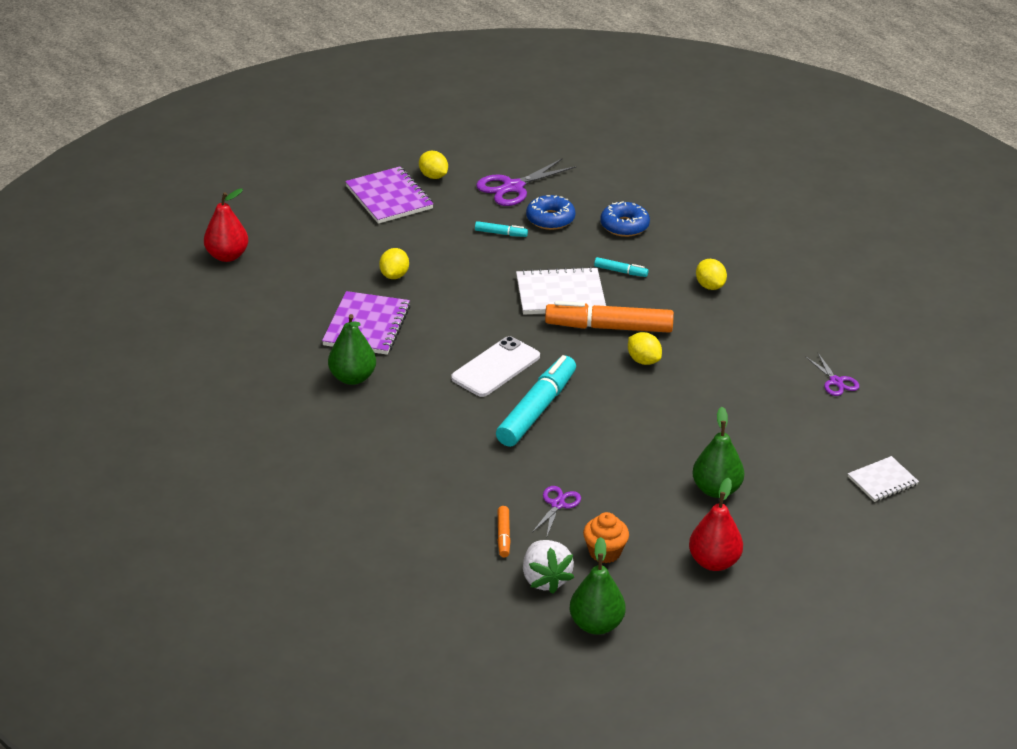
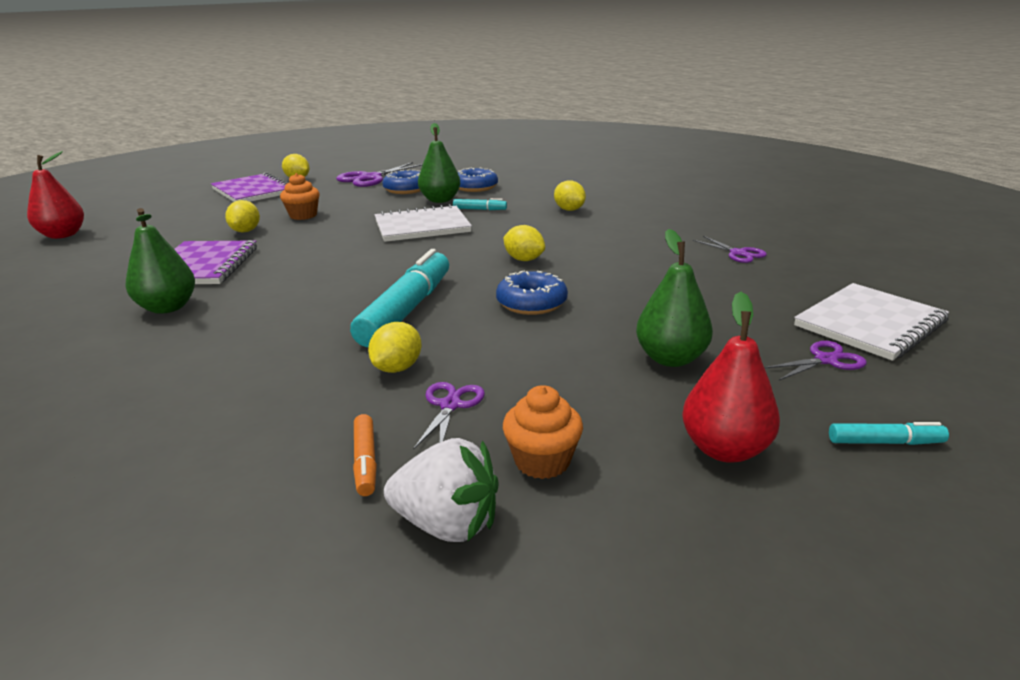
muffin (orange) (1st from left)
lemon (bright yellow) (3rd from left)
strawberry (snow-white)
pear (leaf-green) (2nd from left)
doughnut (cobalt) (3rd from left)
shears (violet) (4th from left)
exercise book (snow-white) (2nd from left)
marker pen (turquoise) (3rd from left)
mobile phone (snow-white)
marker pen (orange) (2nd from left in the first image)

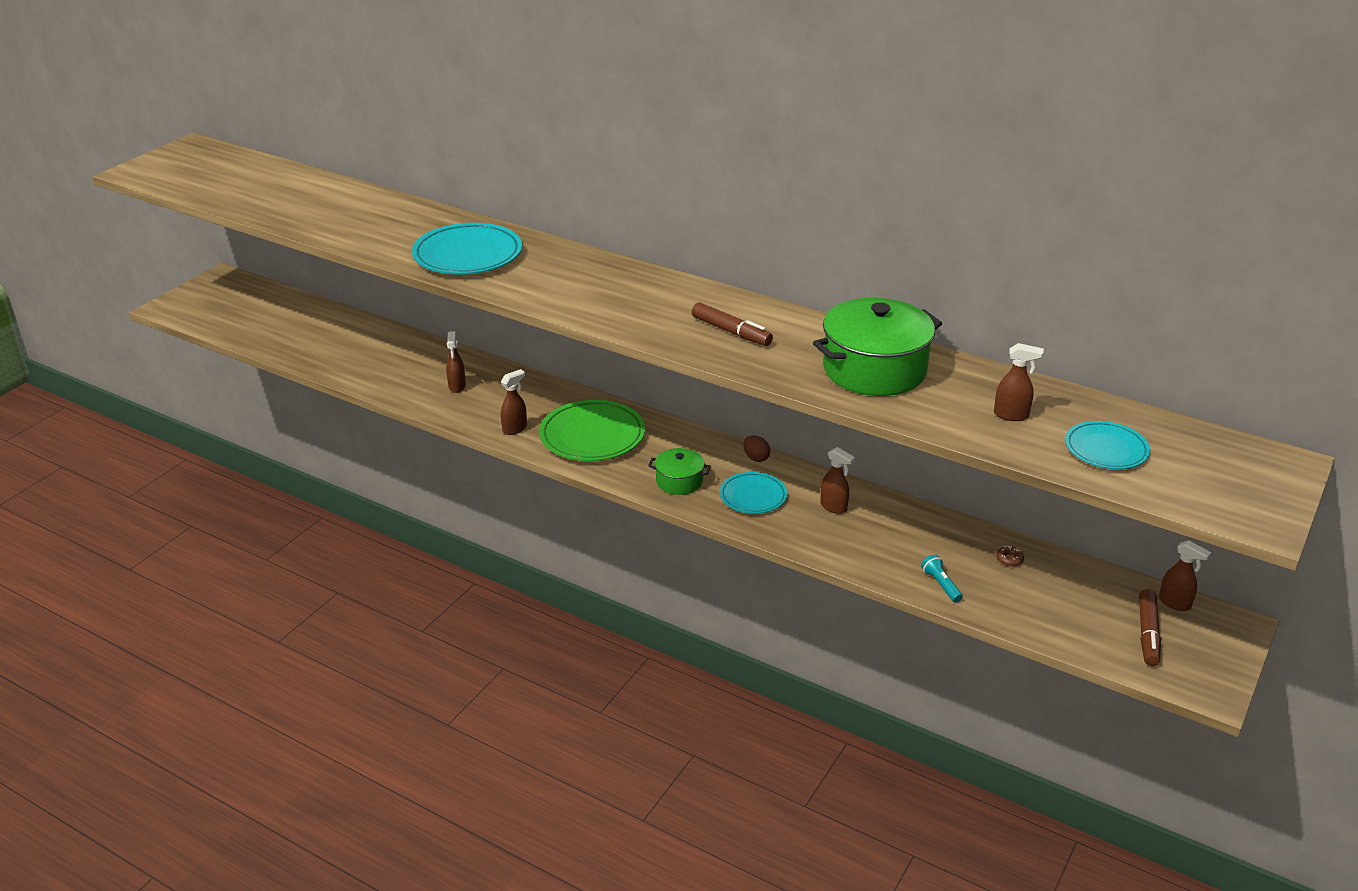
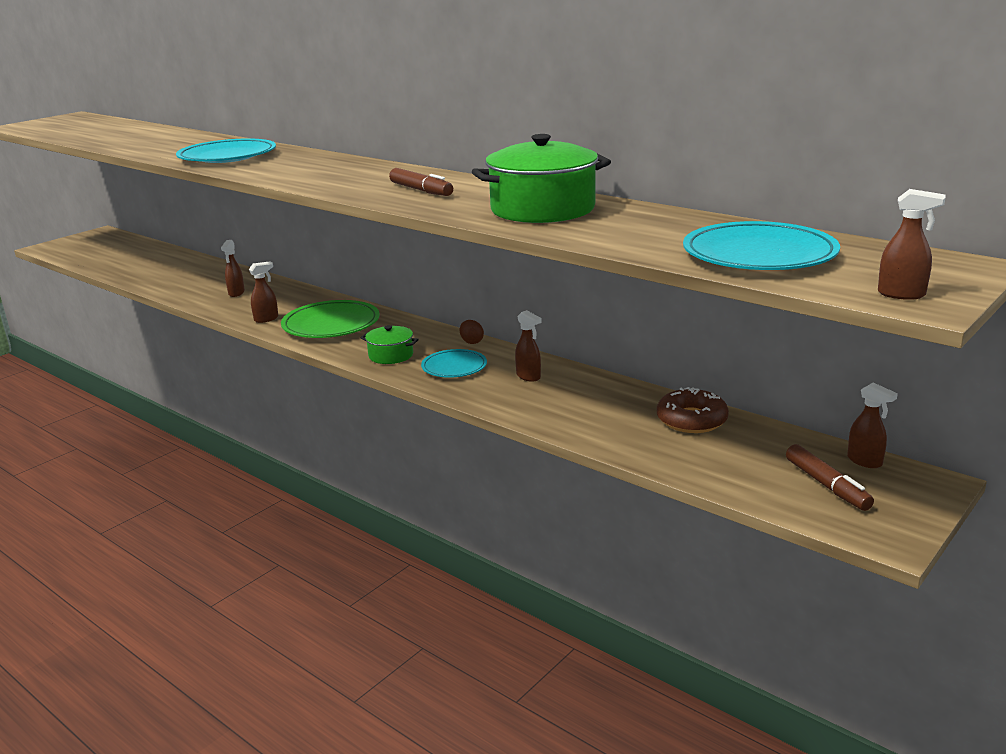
doughnut (russet)
plate (turquoise) (3rd from left)
marker pen (russet) (2nd from left)
spray cleaner (russet) (5th from left)
flashlight (turquoise)

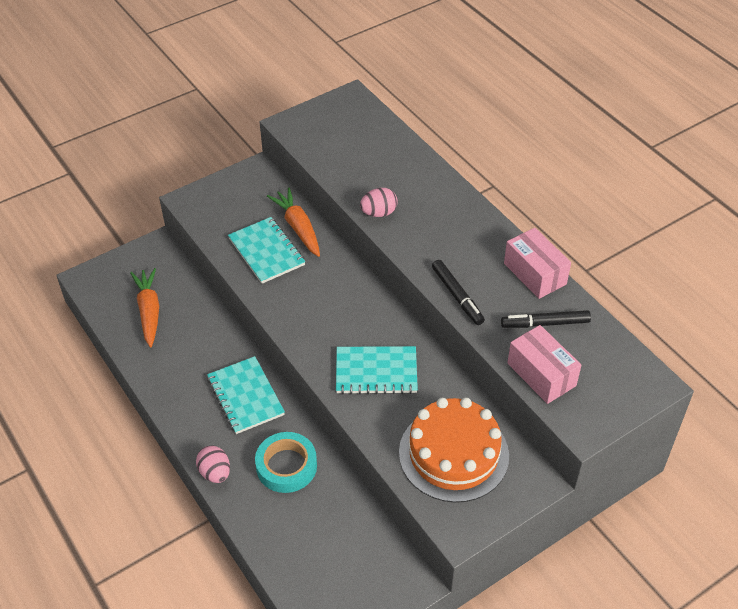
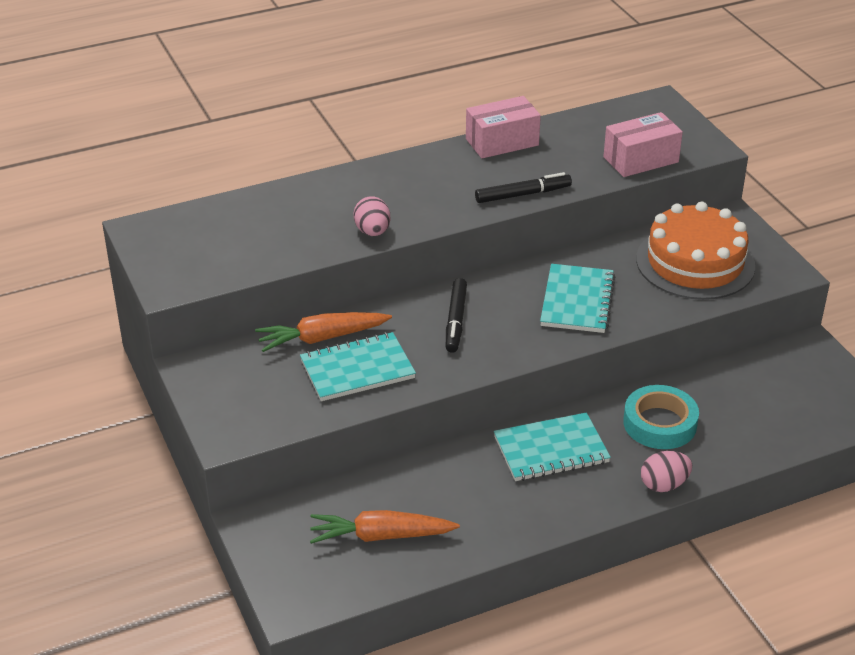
marker pen (black) (1st from left)

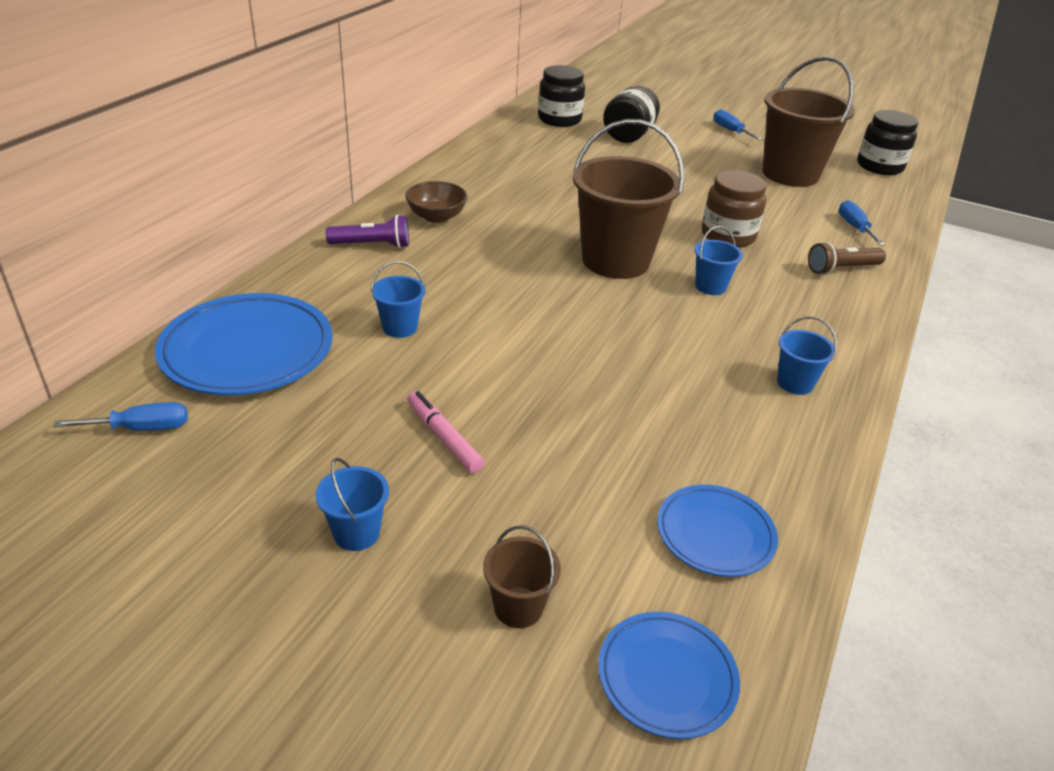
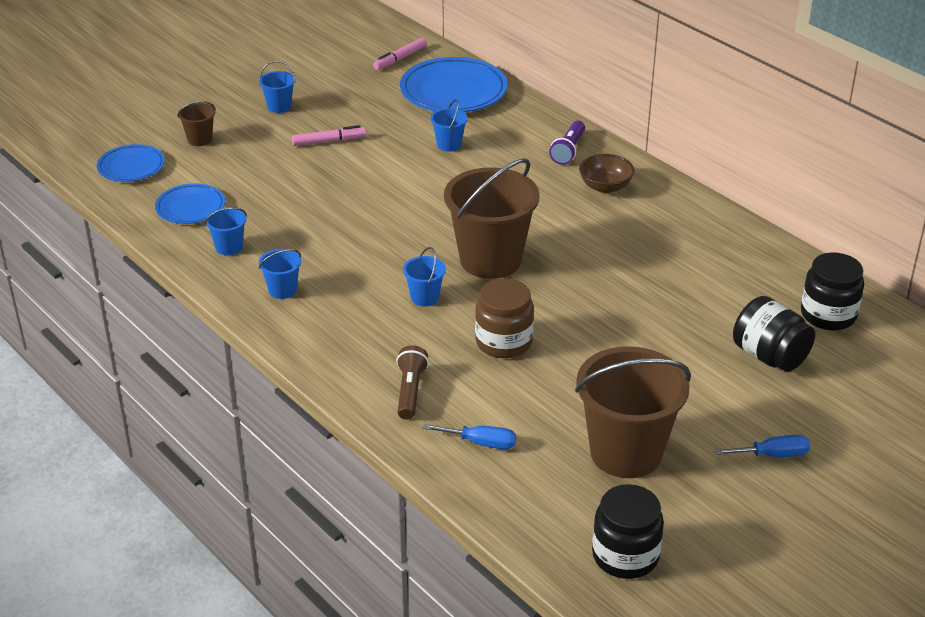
pail (cobalt) (1st from left)
marker pen (rose-pink) (2nd from left)

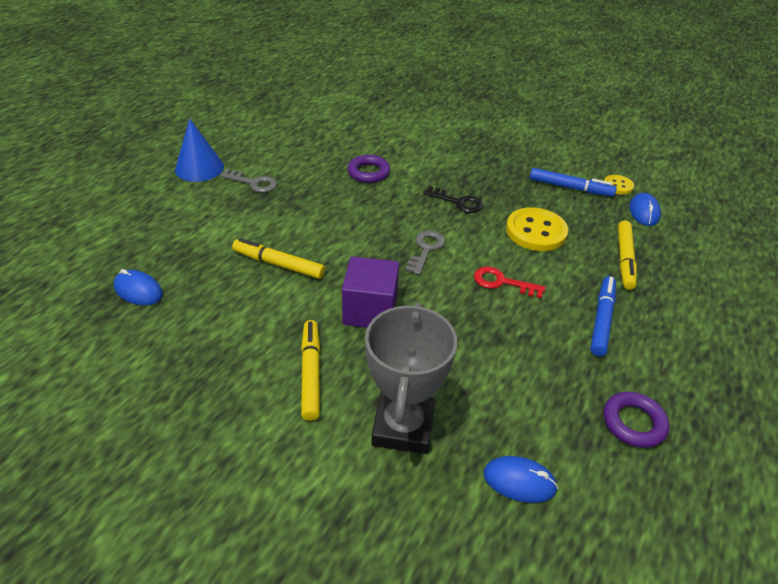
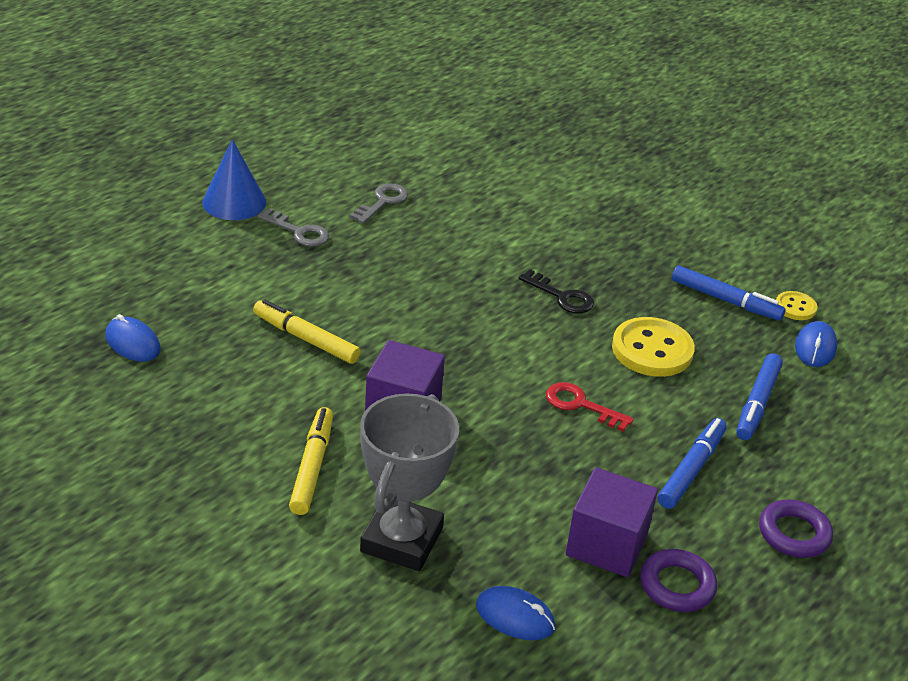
key (grey) (2nd from left)
block (violet) (2nd from left)
marker pen (cobalt) (3rd from left)
torus (violet) (2nd from left)

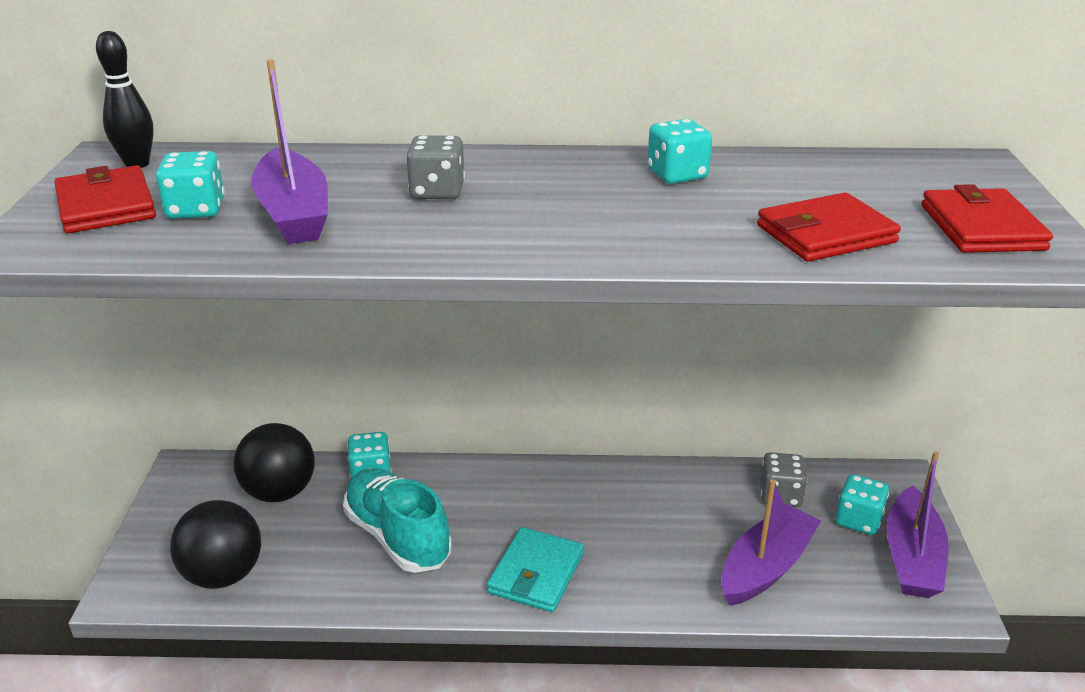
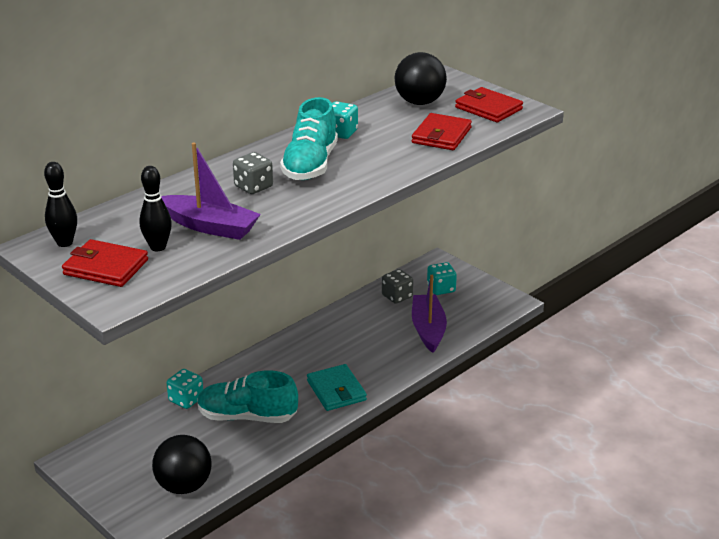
bowling pin (black) (2nd from left)
sneaker (turquoise) (2nd from left)
ball (black) (2nd from left)
toy boat (violet) (3rd from left in the first image)

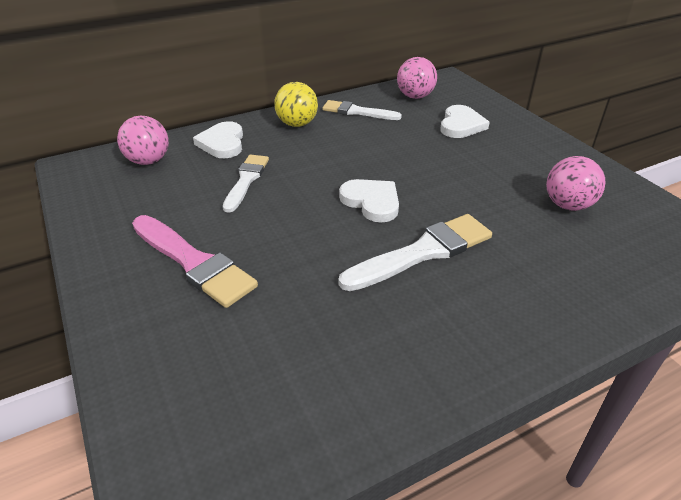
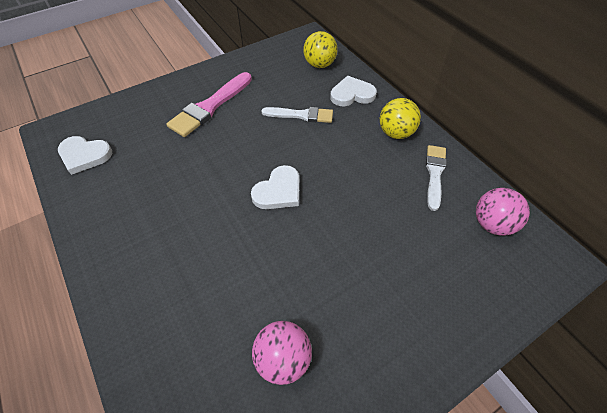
love heart (snow-white) (1st from left)
ball (bright yellow) (1st from left)
brush (snow-white) (3rd from left in the first image)

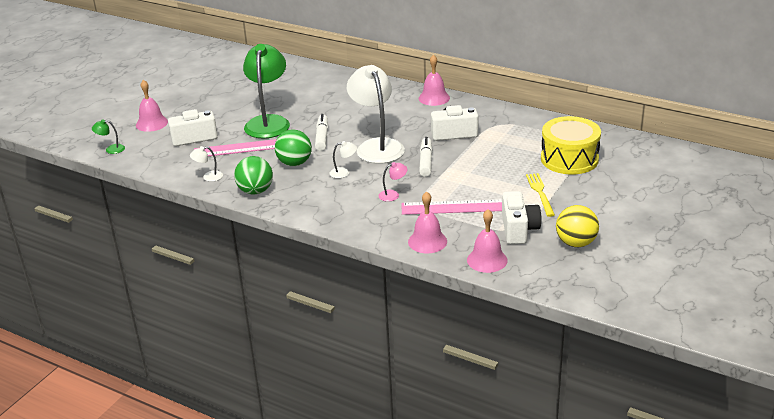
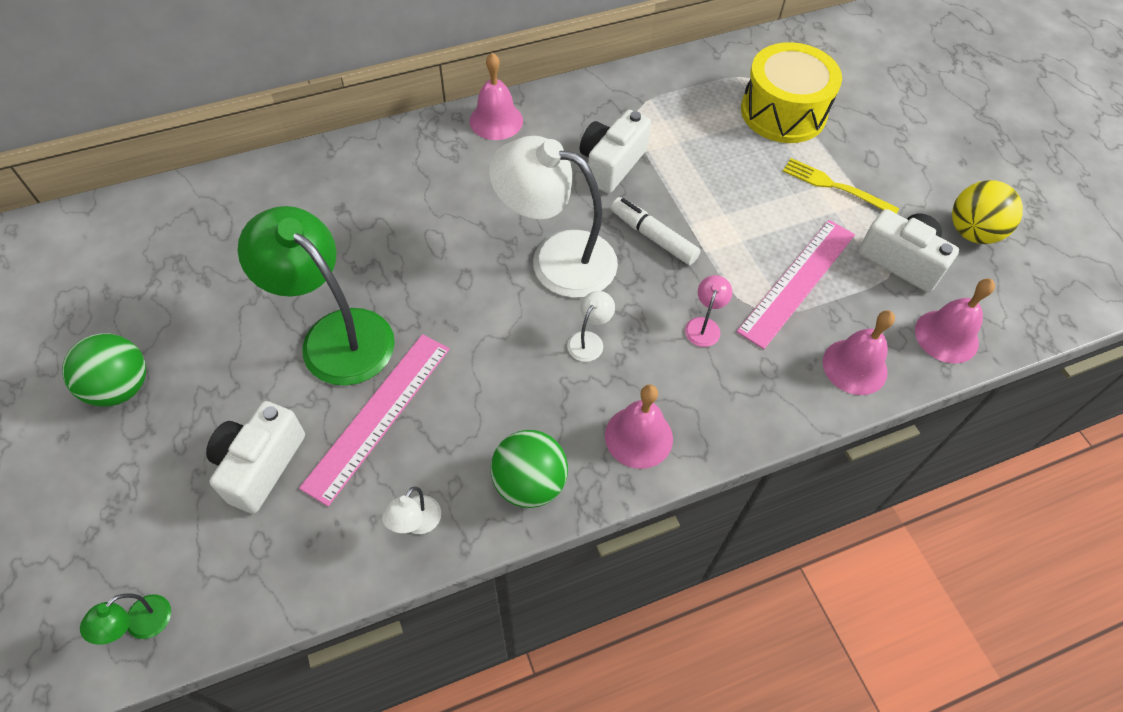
ball (leaf-green) (1st from left)
hand bell (rose-pink) (2nd from left)
marker pen (snow-white) (1st from left in the first image)

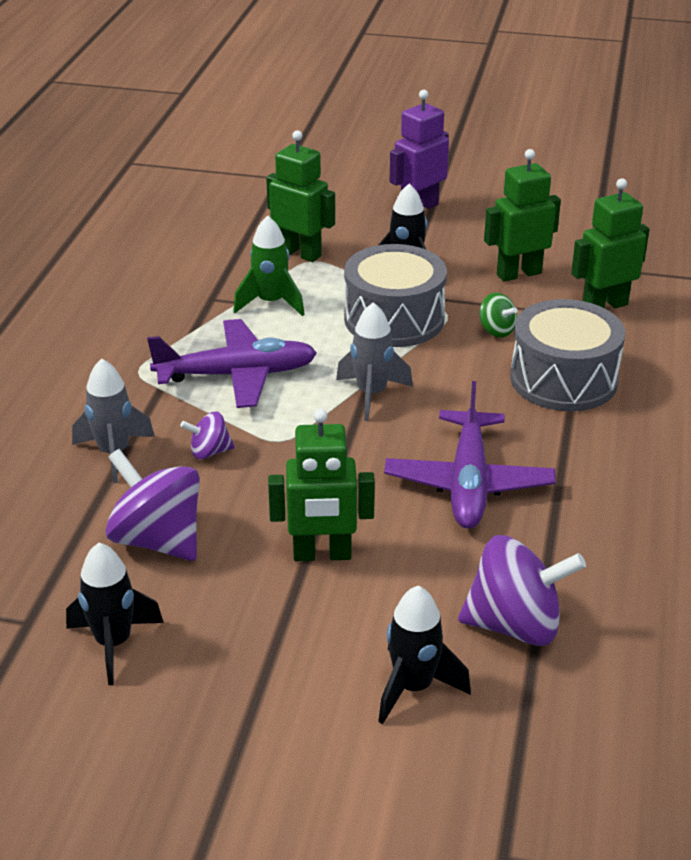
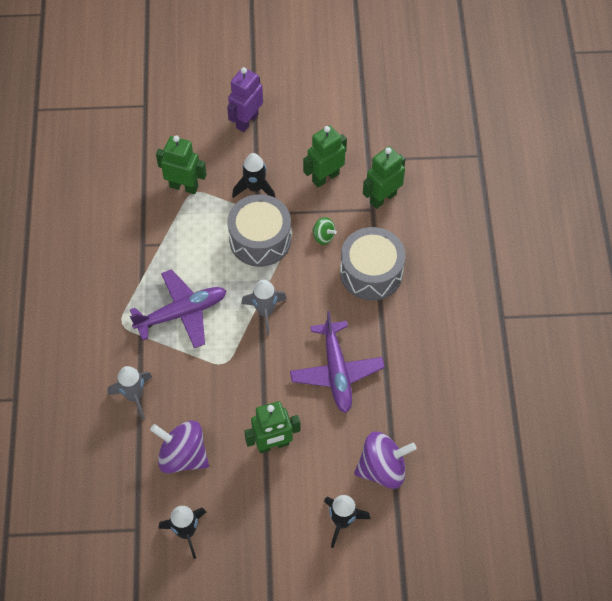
spinning top (violet) (2nd from left in the first image)
toy rocket (leaf-green)

